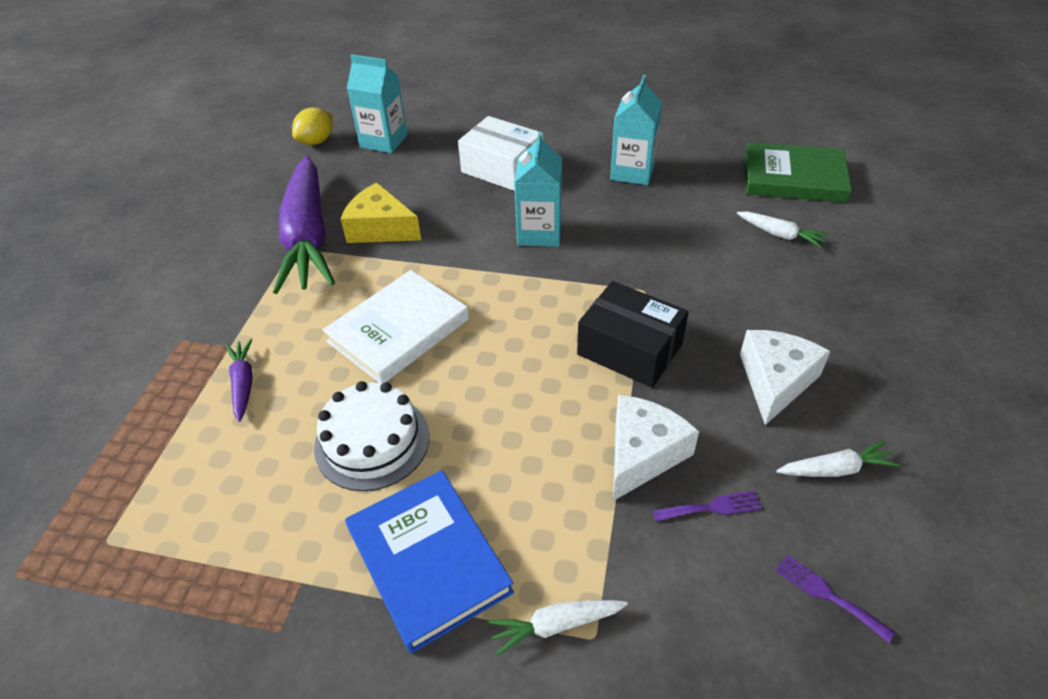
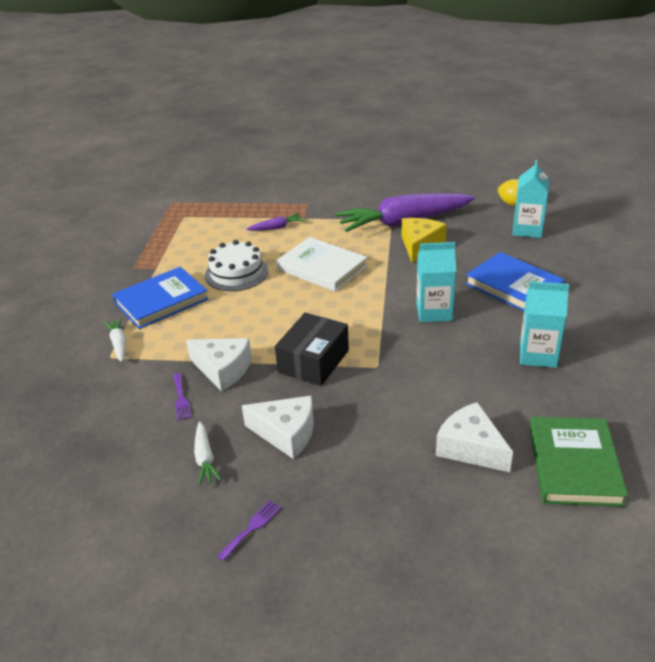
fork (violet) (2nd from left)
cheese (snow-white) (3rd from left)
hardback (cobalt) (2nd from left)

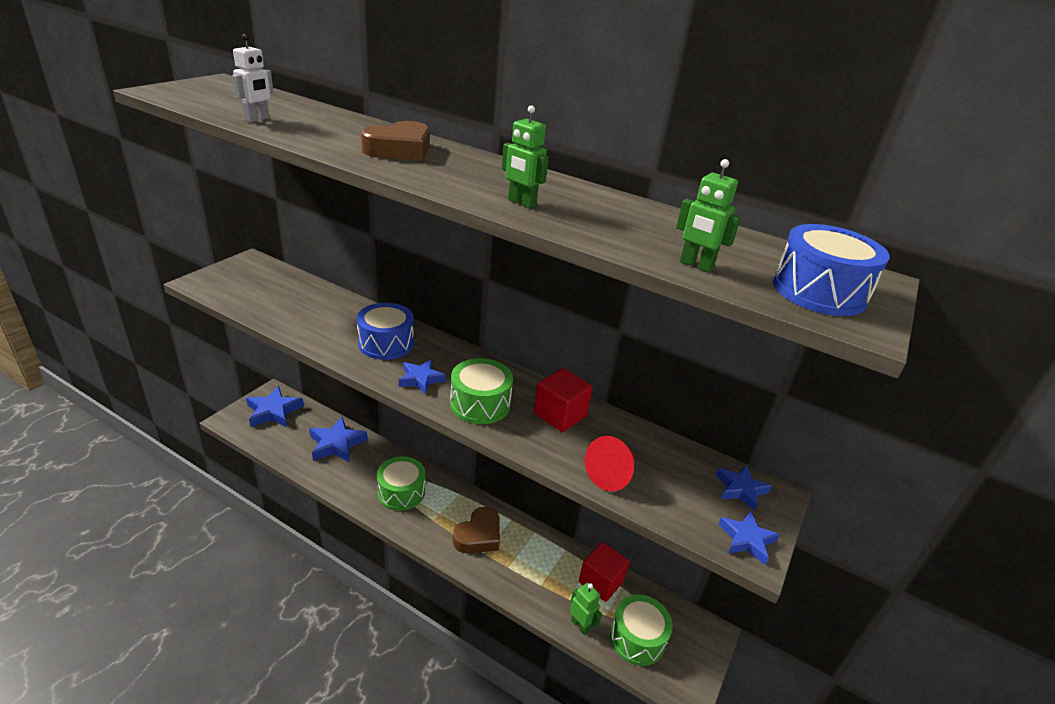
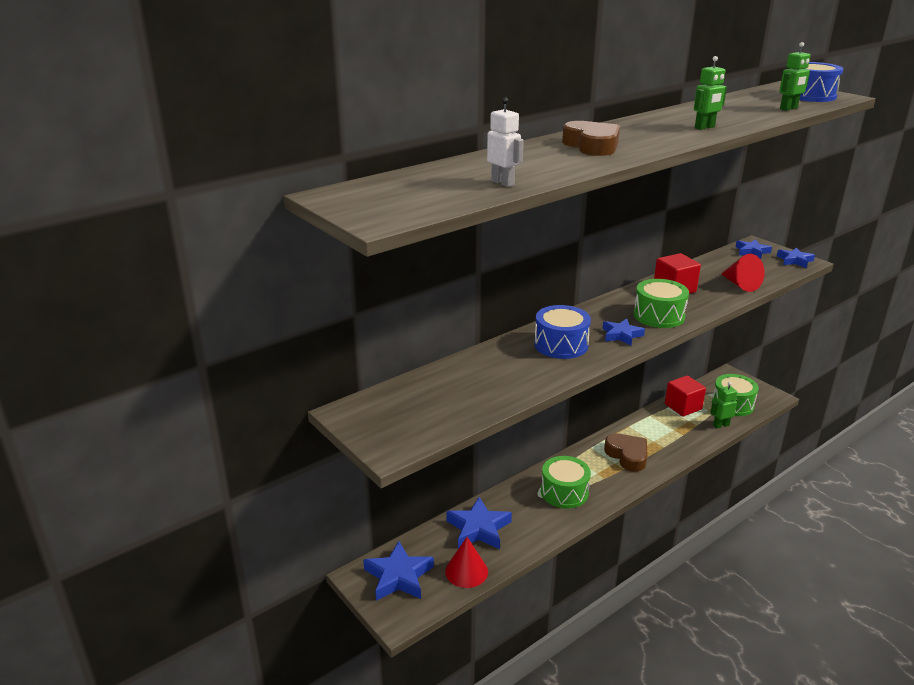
cone (crimson) (1st from left)

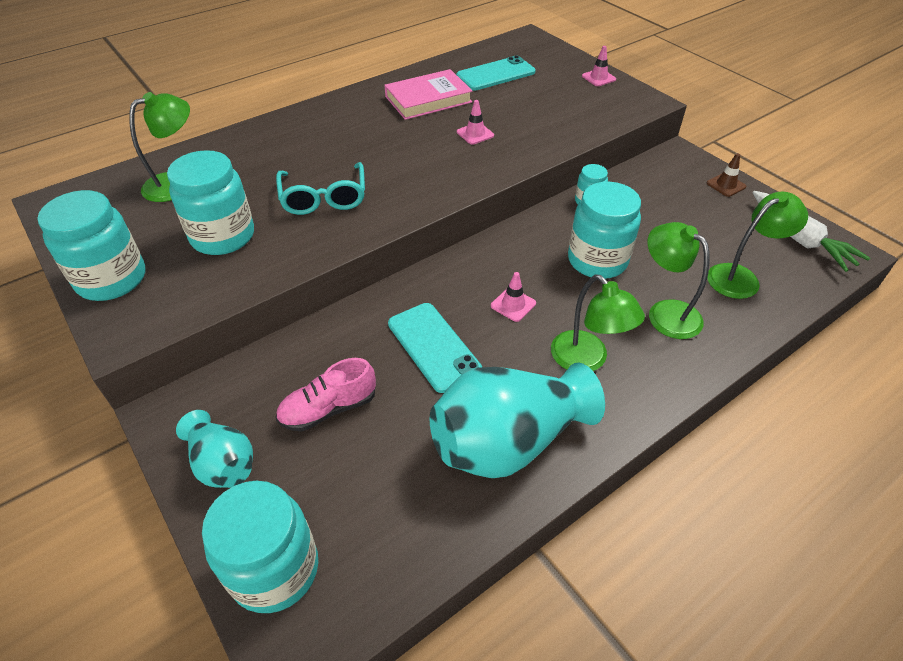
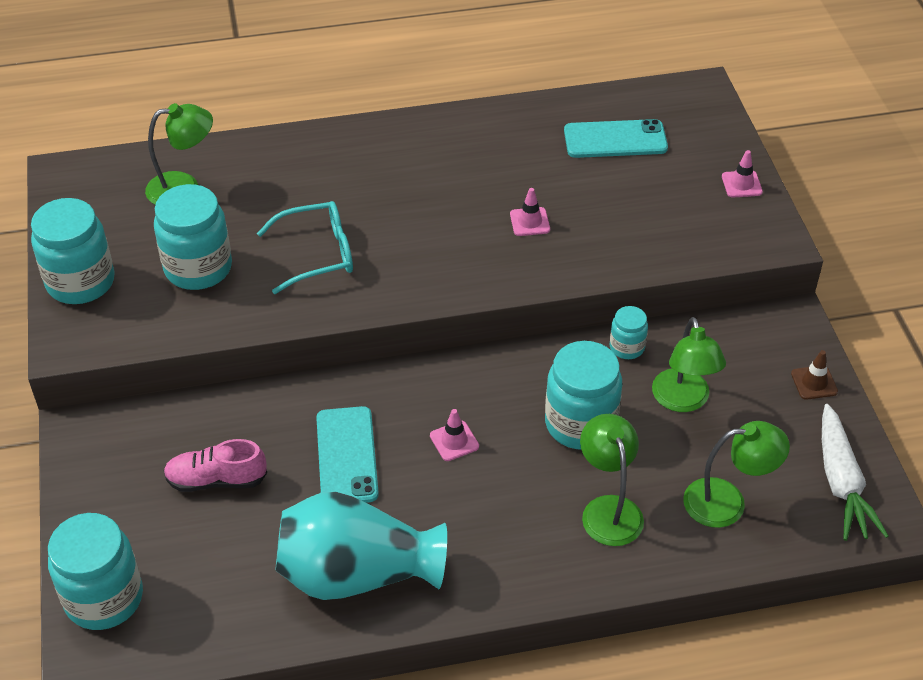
eyeglasses (turquoise)
lamp (leaf-green) (3rd from left)
vase (turquoise) (1st from left in the first image)
hardback (rose-pink)

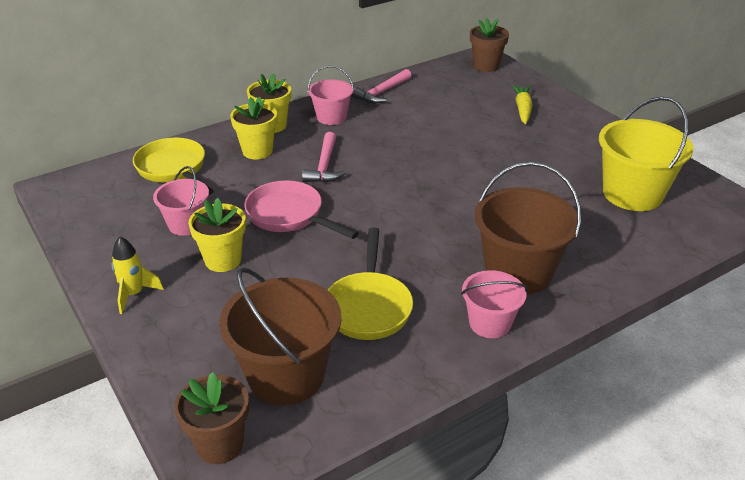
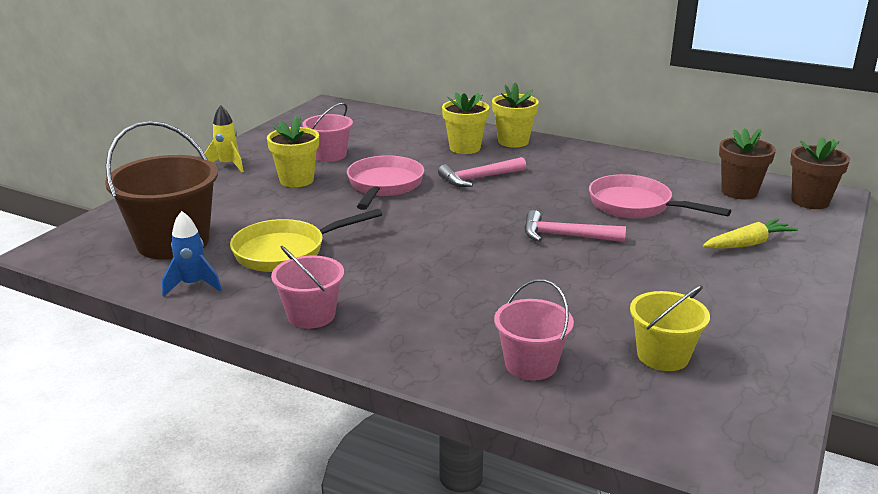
toy rocket (cobalt)
pail (rose-pink) (3rd from left)
claw hammer (rose-pink) (2nd from left)
skillet (rose-pink) (2nd from left)
pail (bright yellow)
potted plant (russet) (1st from left)
skillet (bright yellow) (1st from left in the first image)
pail (russet) (2nd from left in the first image)

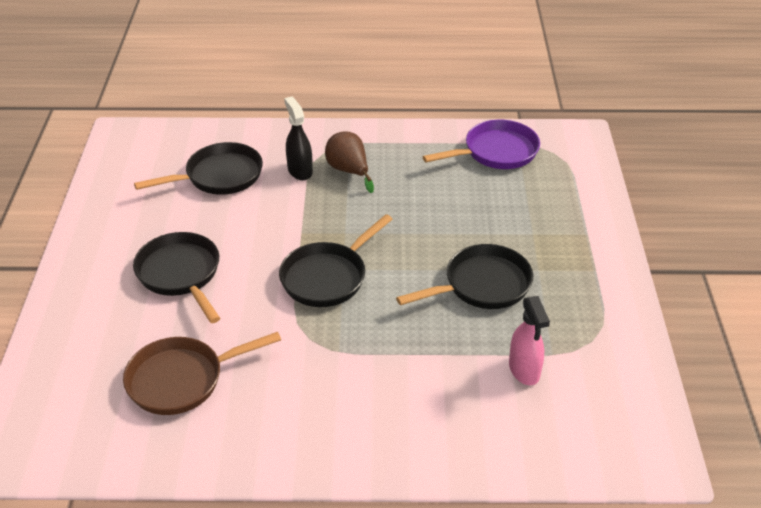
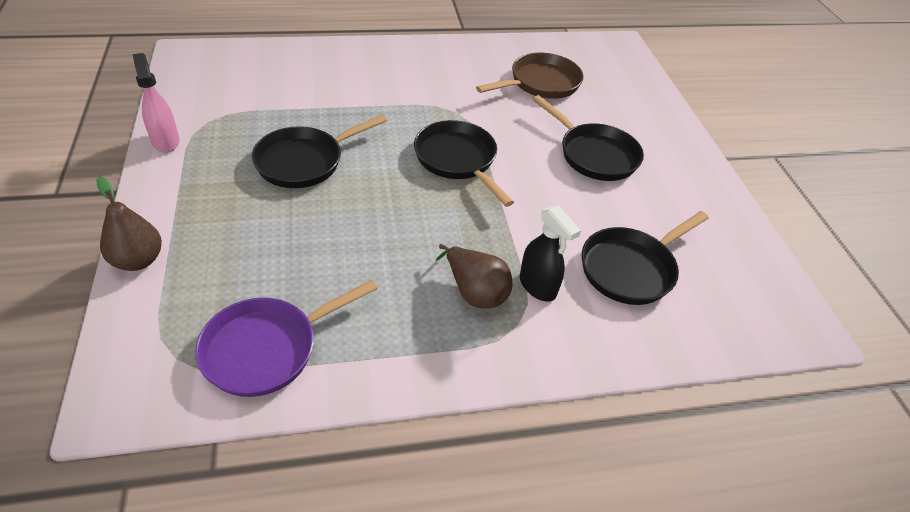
pear (russet) (1st from left)
spray cleaner (rose-pink)
skillet (black) (2nd from left)

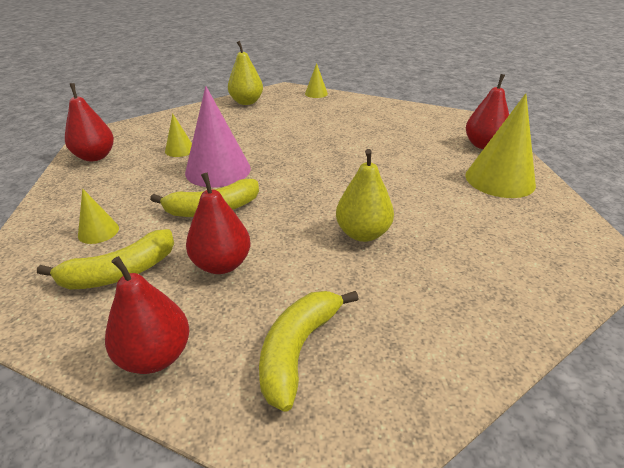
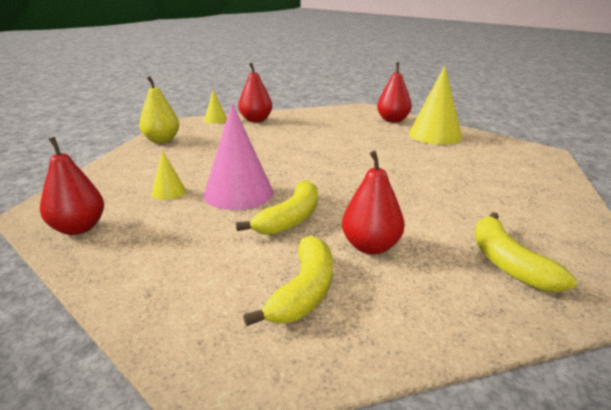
pear (crimson) (2nd from left)
cone (bright yellow) (1st from left in the first image)
pear (bright yellow) (2nd from left in the first image)

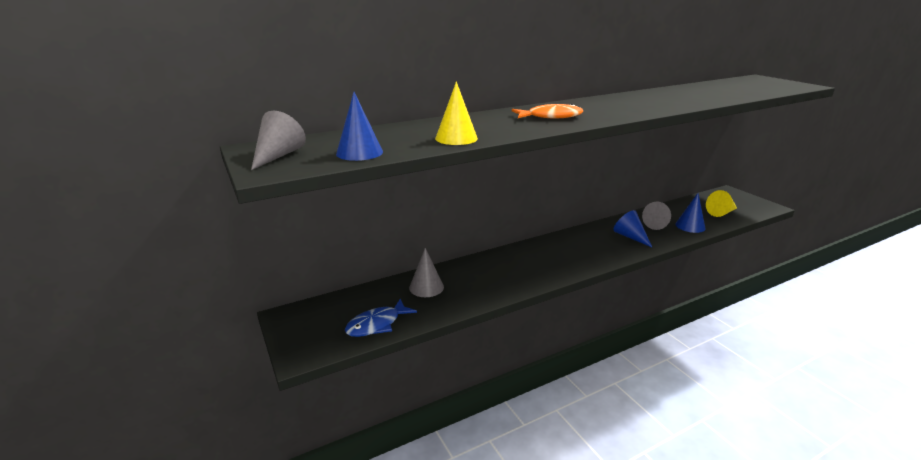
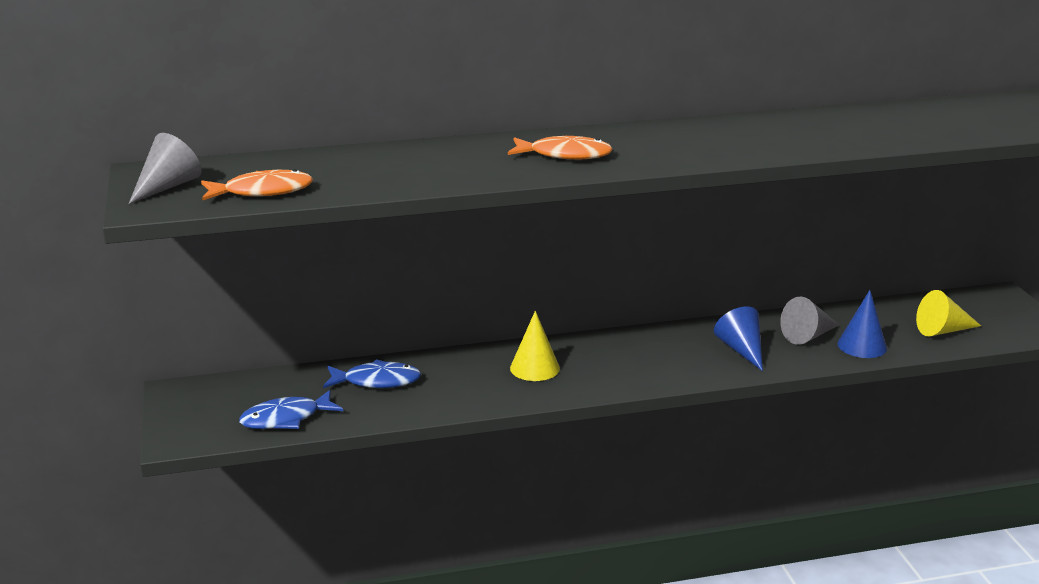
fish figure (orange) (1st from left)
fish figure (cobalt) (2nd from left)
cone (bright yellow) (1st from left)

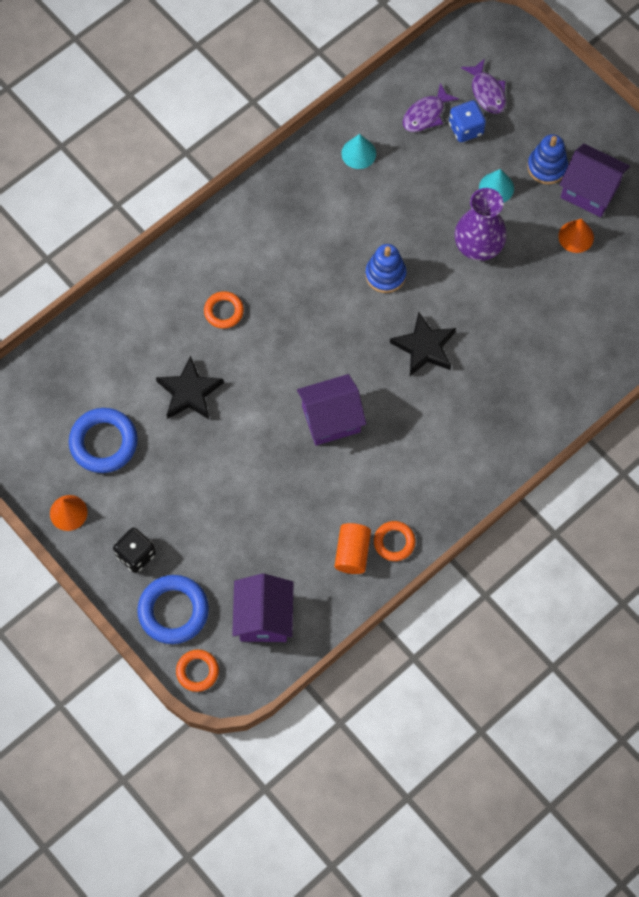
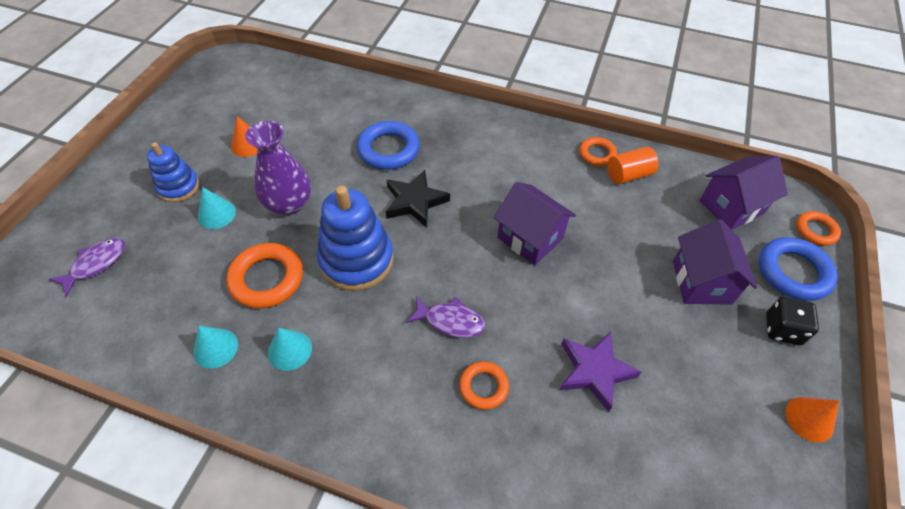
torus (orange) (1st from left)
cone (turquoise) (3rd from left)
ring stacker (cobalt) (2nd from left)
torus (cobalt) (1st from left)
fish figure (violet) (2nd from left)
five-pointed star (violet)
house (violet) (2nd from left)
game die (cobalt)

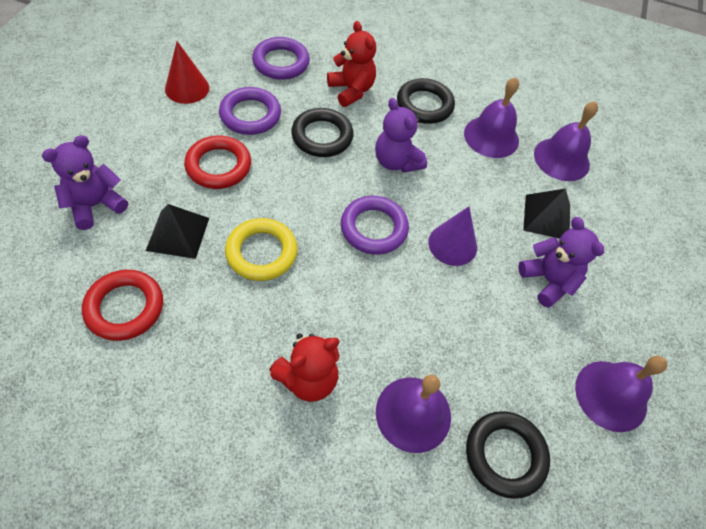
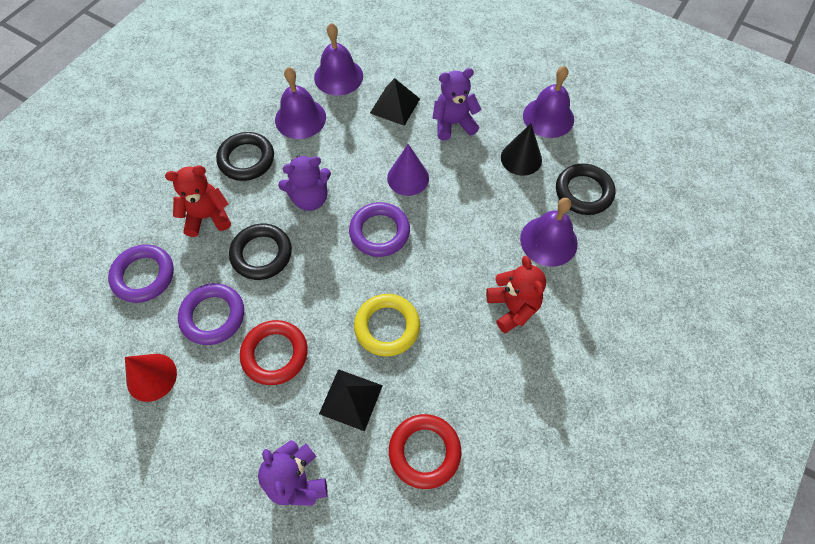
cone (black)

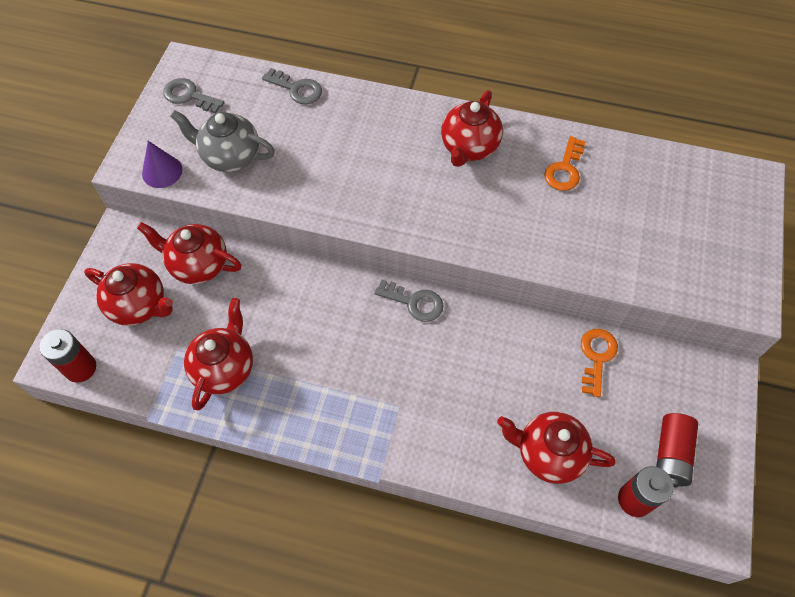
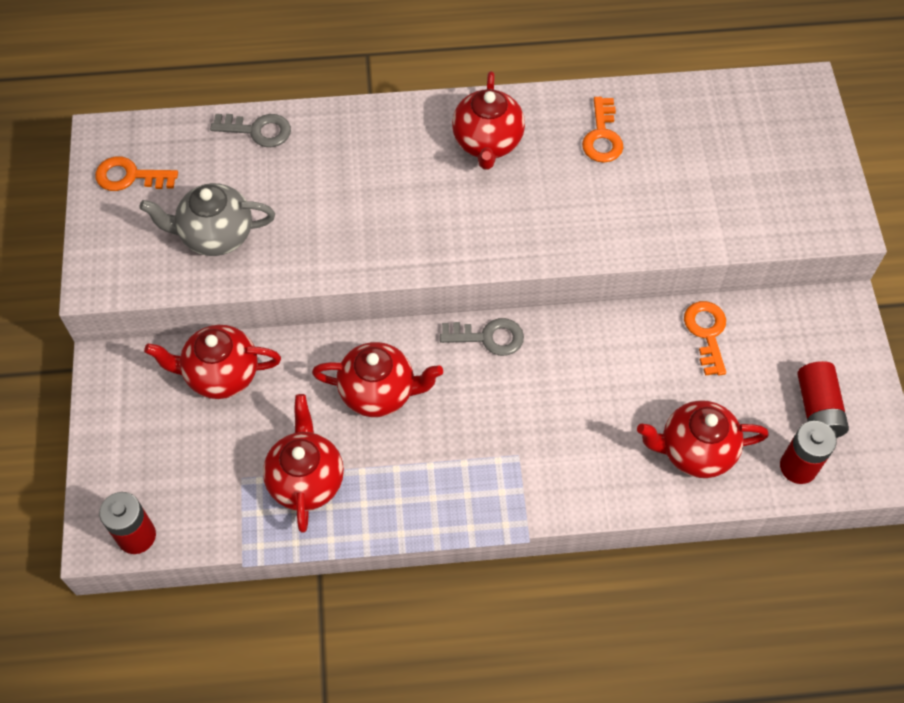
key (orange) (1st from left)
china teapot (crimson) (3rd from left)
cone (violet)

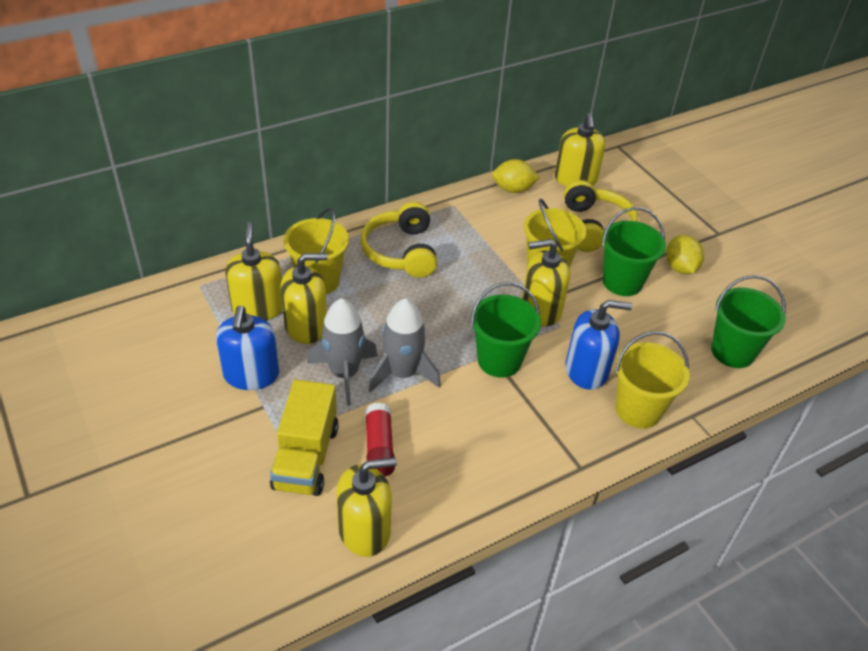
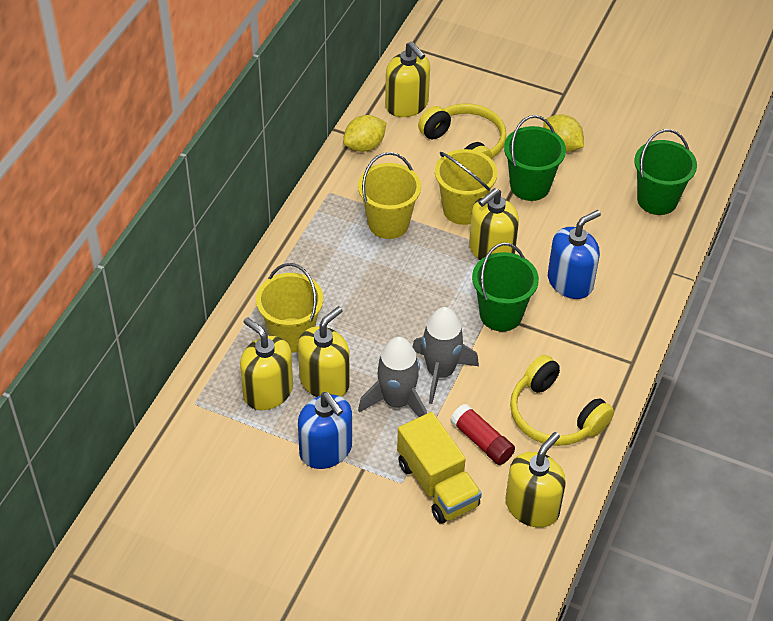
pail (bright yellow) (2nd from left)
over-ear headphones (bright yellow) (2nd from left)

